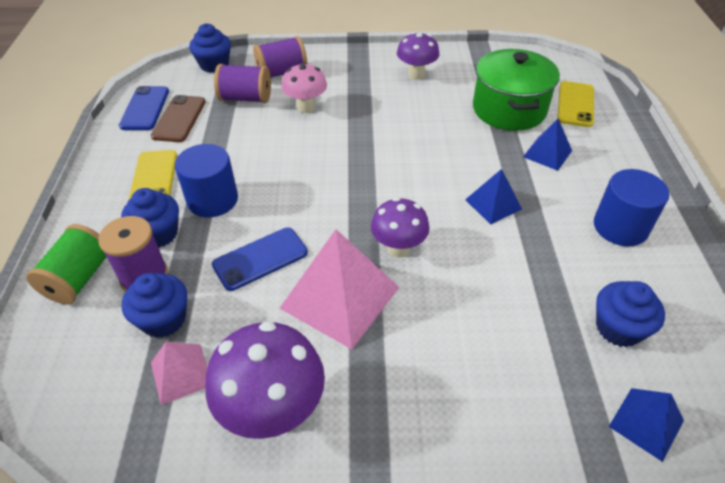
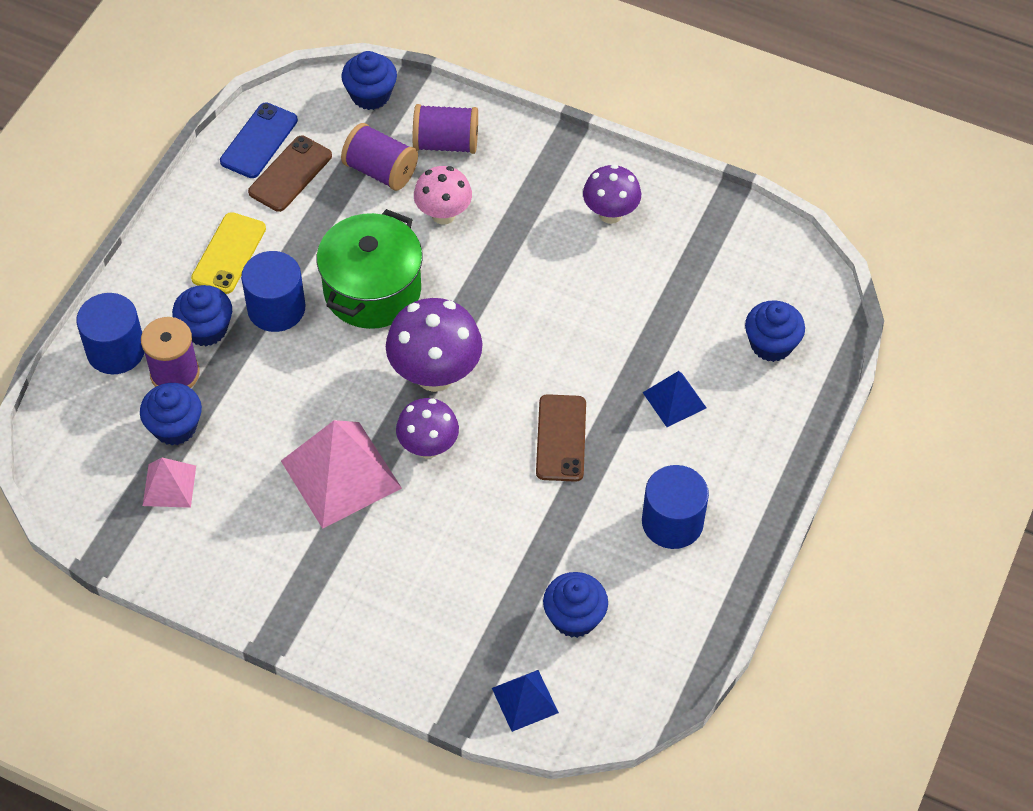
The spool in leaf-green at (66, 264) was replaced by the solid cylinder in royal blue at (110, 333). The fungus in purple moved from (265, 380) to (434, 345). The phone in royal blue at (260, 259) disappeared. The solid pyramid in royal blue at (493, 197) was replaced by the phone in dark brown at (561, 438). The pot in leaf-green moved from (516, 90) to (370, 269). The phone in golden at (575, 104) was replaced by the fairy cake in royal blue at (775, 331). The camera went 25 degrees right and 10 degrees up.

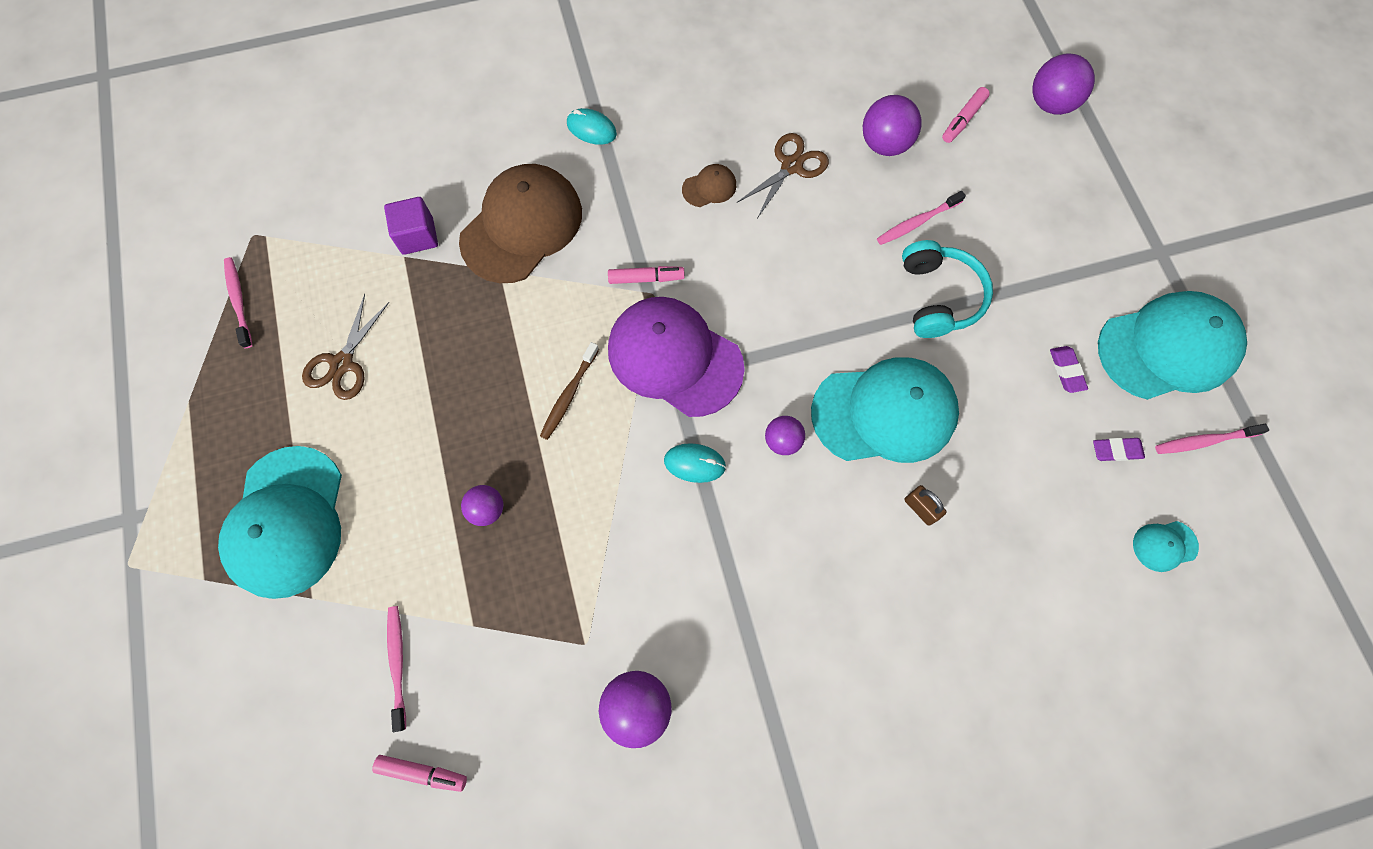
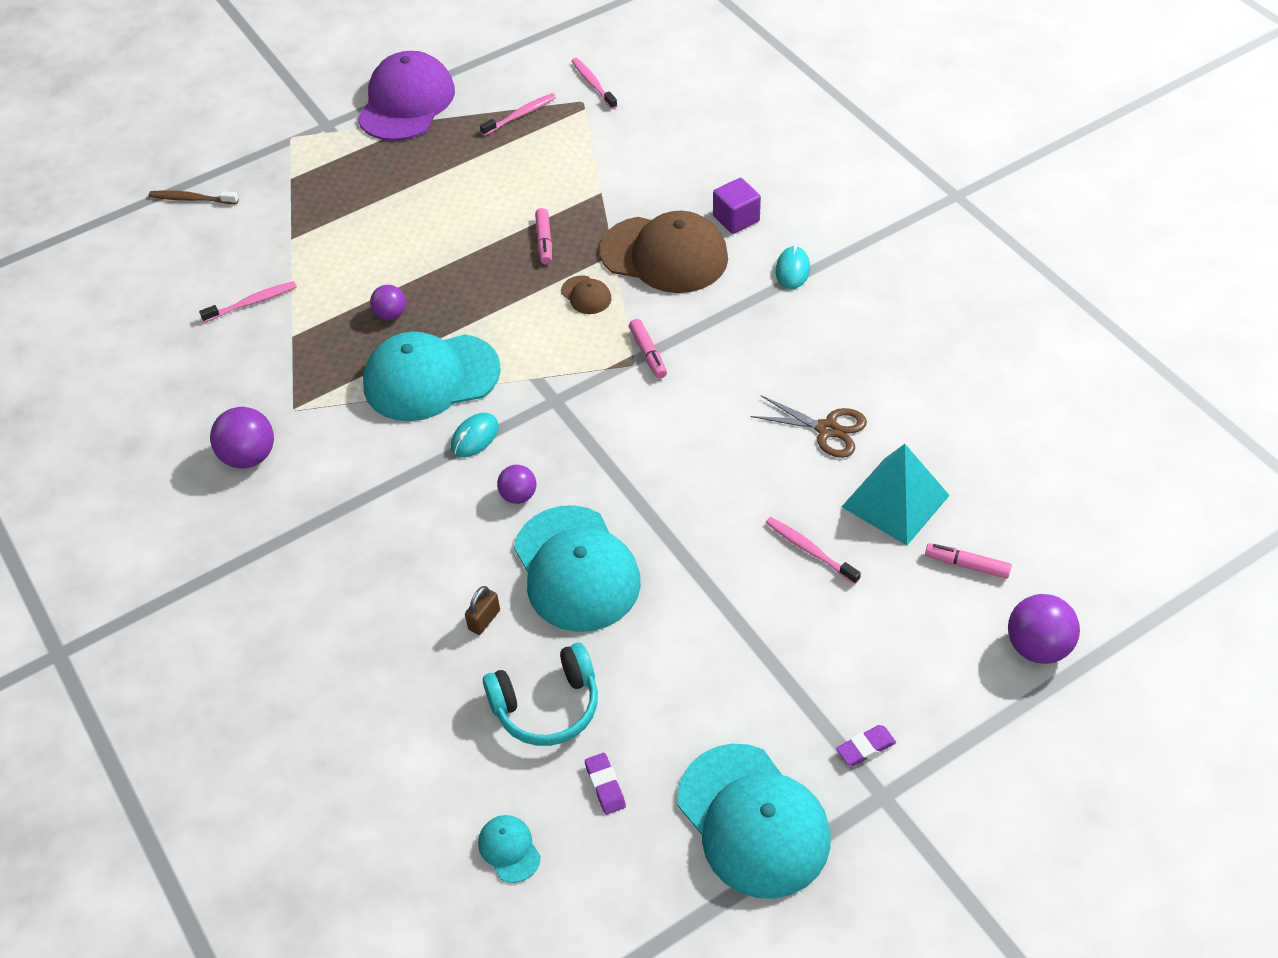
The peaked cap in aqua moved from (280, 522) to (432, 376). The shears in dark brown at (345, 347) disappeared. The felt pen in rose-pink moved from (419, 773) to (543, 236). The solid cube in purple moved from (411, 226) to (737, 206). The dental brush in dark brown moved from (569, 391) to (194, 197). The peaked cap in purple moved from (676, 357) to (406, 96). The computer mouse in aqua at (695, 463) turned 45 degrees clockwise. The peaked cap in dark brown moved from (709, 185) to (586, 294). The sphere in purple at (892, 125) was replaced by the solid pyramid in aqua at (896, 494). The headset in aqua moved from (947, 289) to (540, 694). The pencil eraser in purple moved from (1069, 369) to (866, 745). The dental brush in rose-pink moved from (1212, 439) to (594, 83). The camera went 75 degrees right and 20 degrees down.

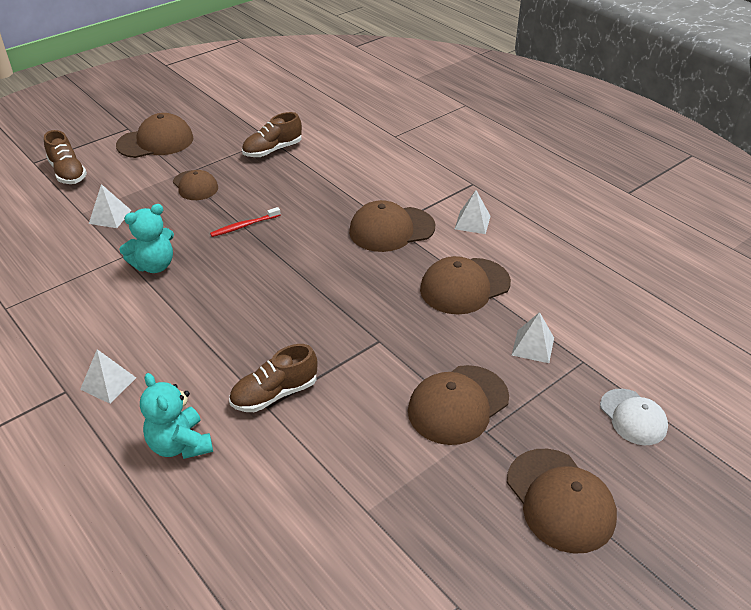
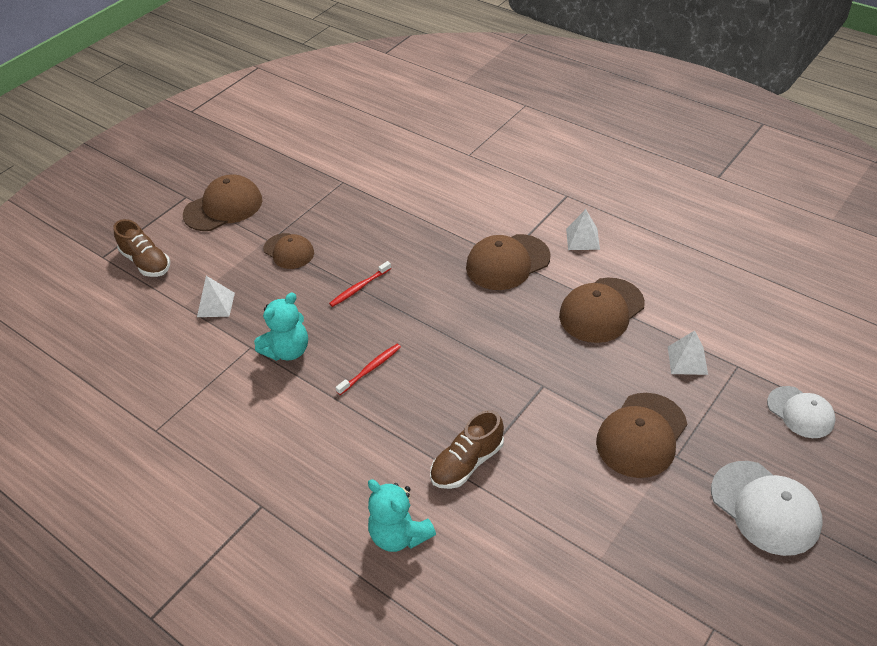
The solid pyramid in snow-white at (108, 376) disappeared. The shoe in dark brown at (272, 134) disappeared. The peaked cap in dark brown at (562, 501) became the peaked cap in snow-white at (767, 508). The dental brush in crimson at (368, 369) appeared. The camera went 10 degrees left and 5 degrees up.

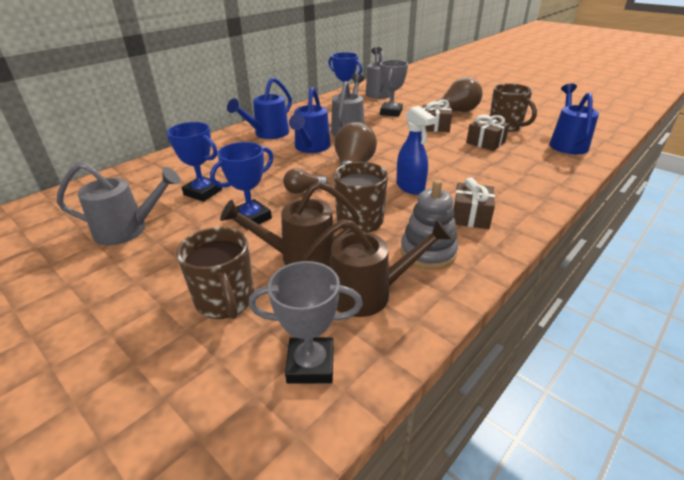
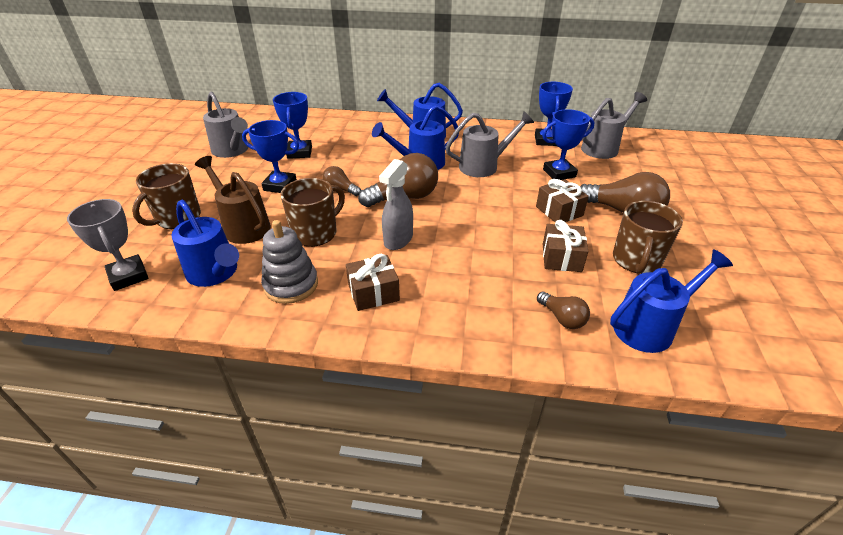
The watering can in dark brown at (377, 268) became the watering can in royal blue at (205, 243). The trophy in ash-grey at (394, 88) became the trophy in royal blue at (568, 144). The spray bottle in royal blue at (416, 150) became the spray bottle in ash-grey at (396, 204). The bulb in dark brown at (563, 310) appeared. The camera went 55 degrees right and 5 degrees up.

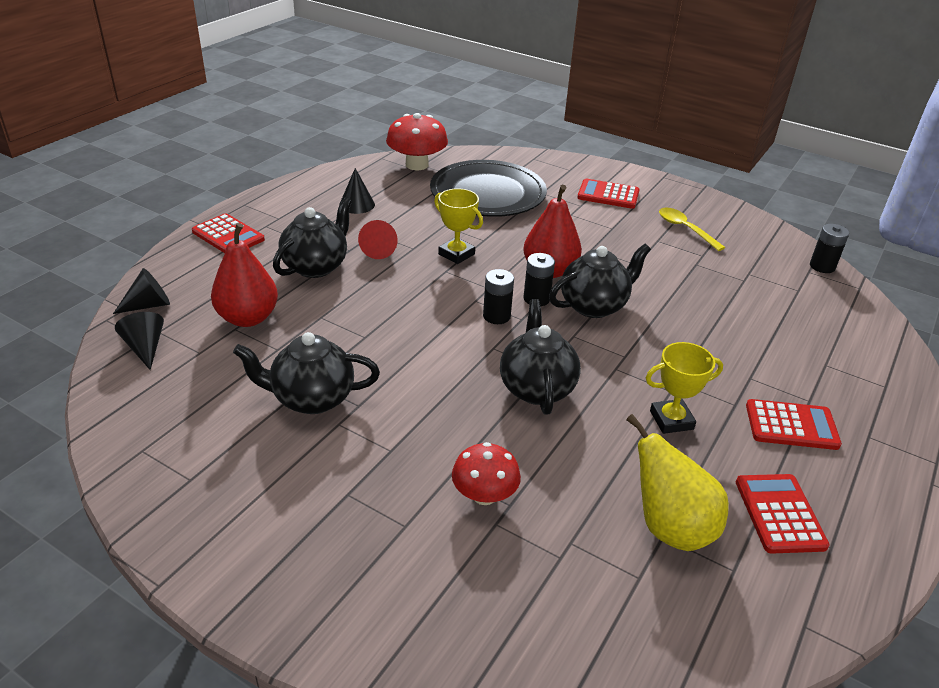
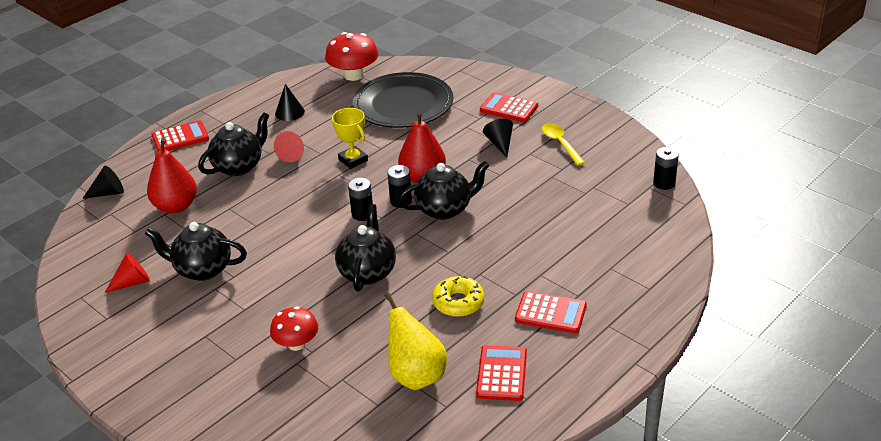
The cone shape in jet-black moved from (139, 341) to (498, 138). The pocket calculator in crimson at (228, 233) turned 75 degrees counterclockwise. The trophy in golden at (684, 388) was replaced by the glazed donut in golden at (458, 296). The cone shape in crimson at (127, 273) appeared. The camera went 15 degrees right and 0 degrees up.

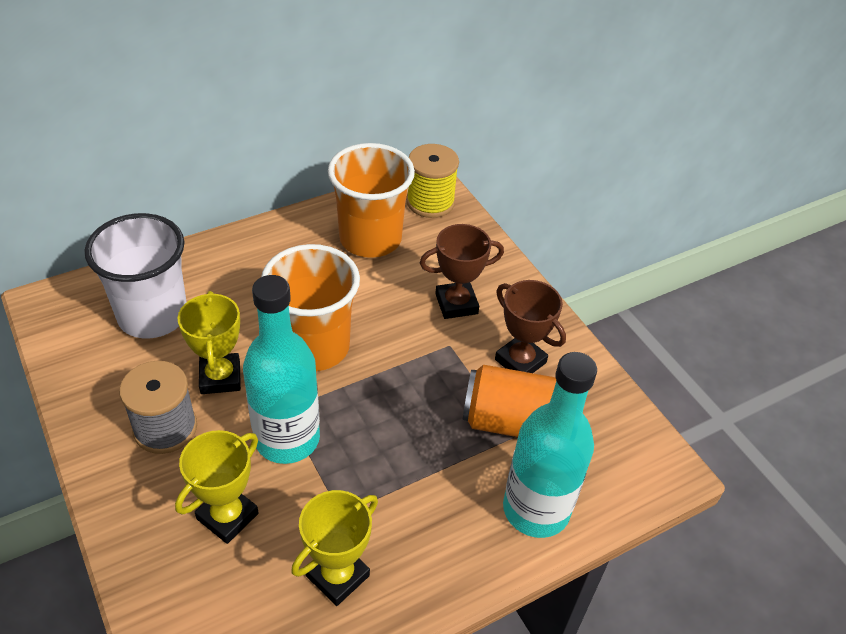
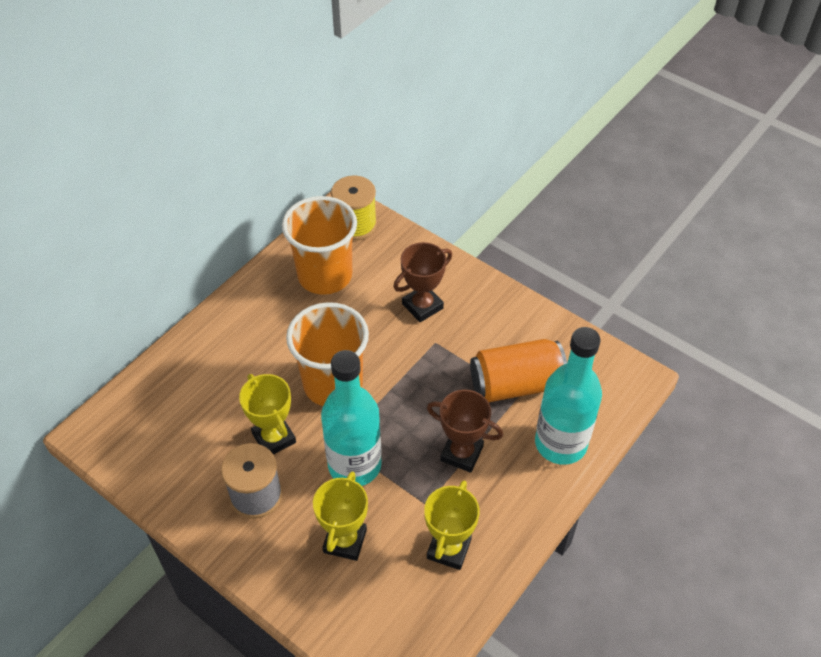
The cup in snow-white at (136, 276) disappeared. The trophy in dark brown moved from (530, 326) to (465, 431). The camera went 20 degrees left and 5 degrees up.

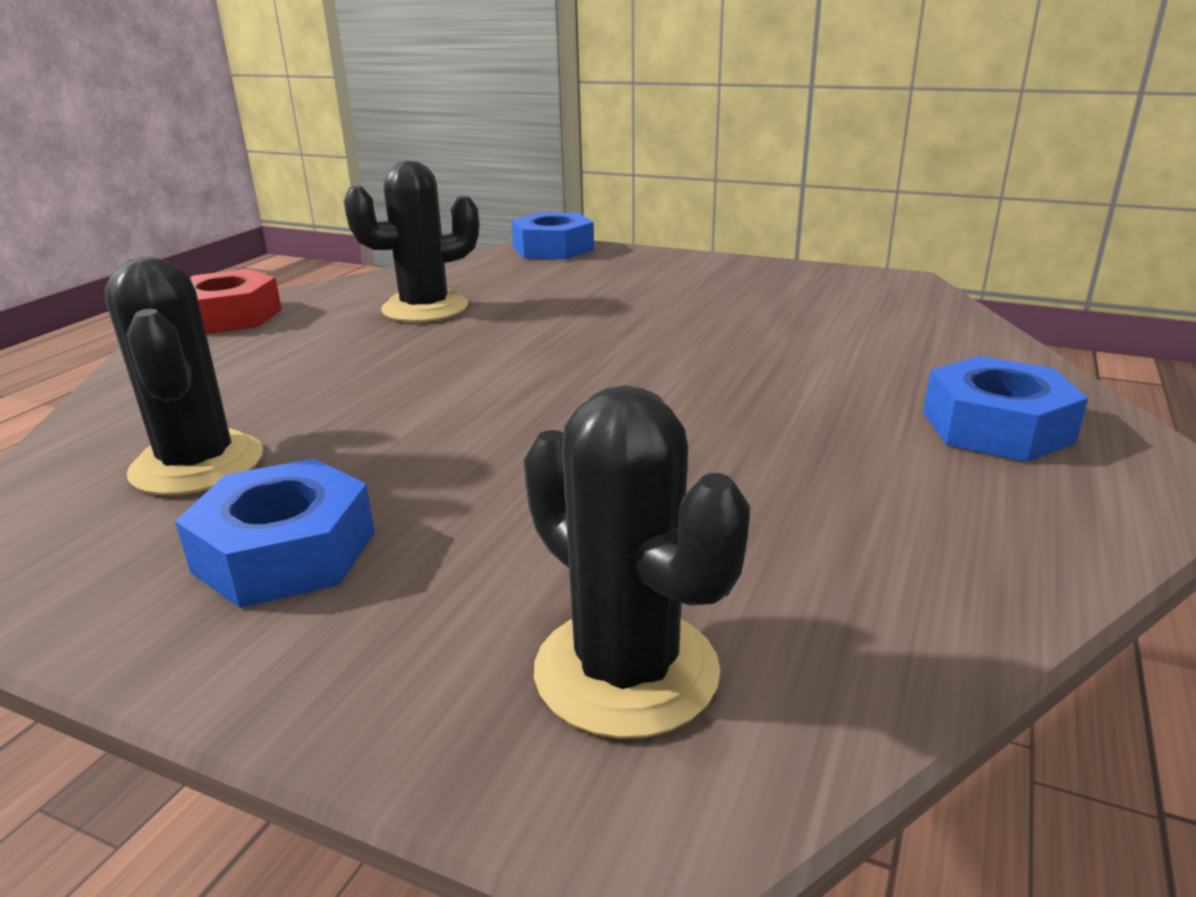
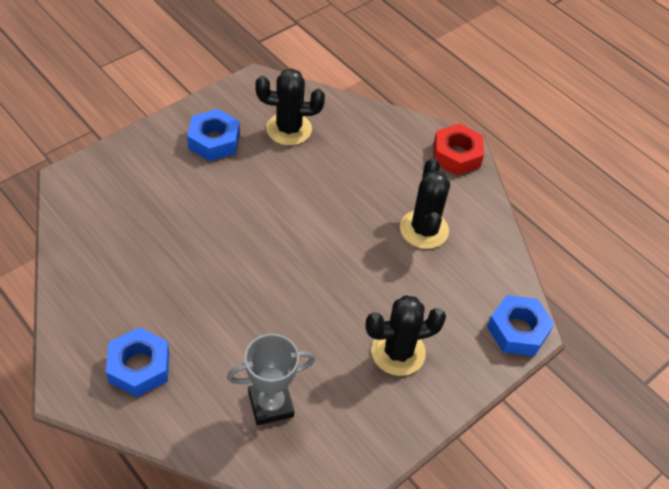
The cactus in jet-black moved from (637, 562) to (405, 335). The trophy in ash-grey at (271, 379) appeared. The camera went 110 degrees right and 25 degrees up.

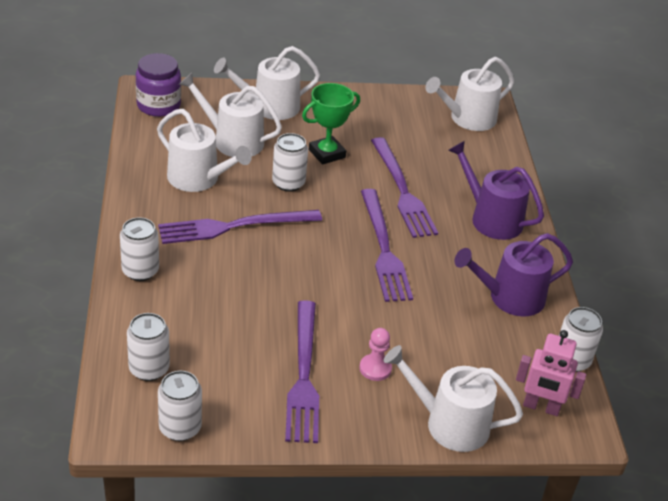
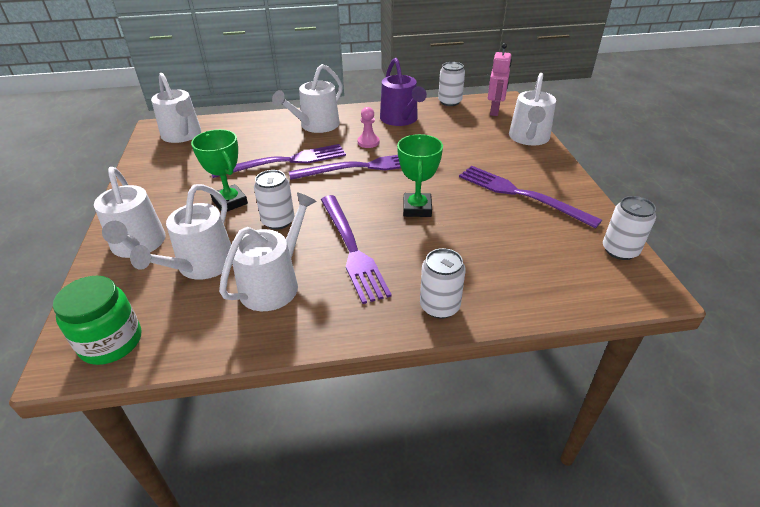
The tin in snow-white at (148, 347) disappeared. The jar in purple at (158, 85) became the jar in leaf-green at (97, 320). The table fork in purple at (302, 371) turned 135 degrees counterclockwise. The game pawn in rose-pink moved from (375, 354) to (368, 127). The watering can in purple at (496, 190) became the watering can in snow-white at (307, 98). The trophy in leaf-green at (420, 175) appeared. The camera went 90 degrees left and 0 degrees up.

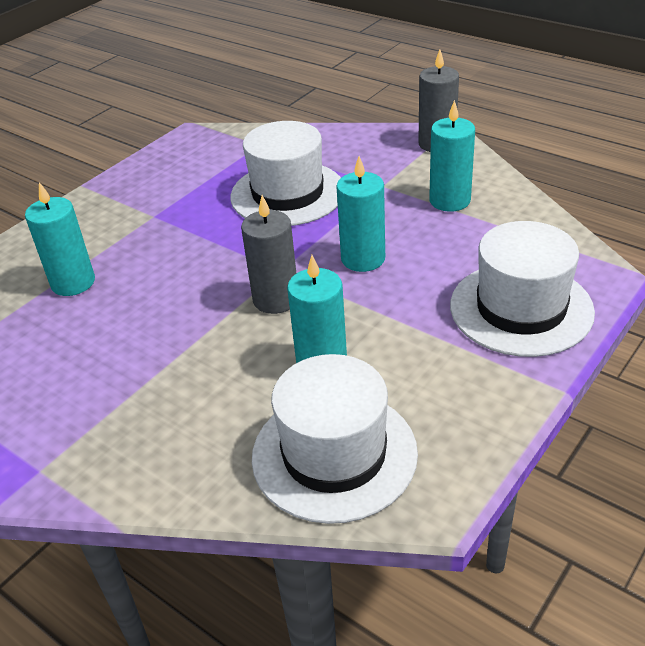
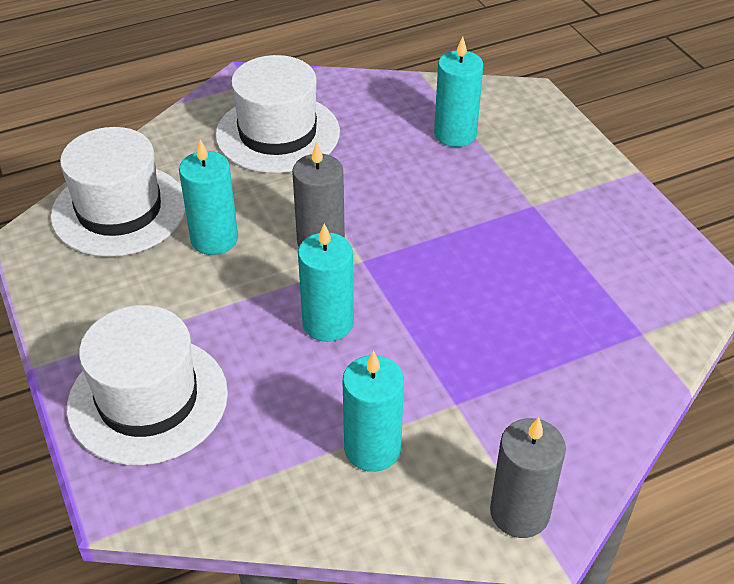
The top hat in snow-white moved from (286, 173) to (277, 114). The camera went 115 degrees right and 5 degrees up.

